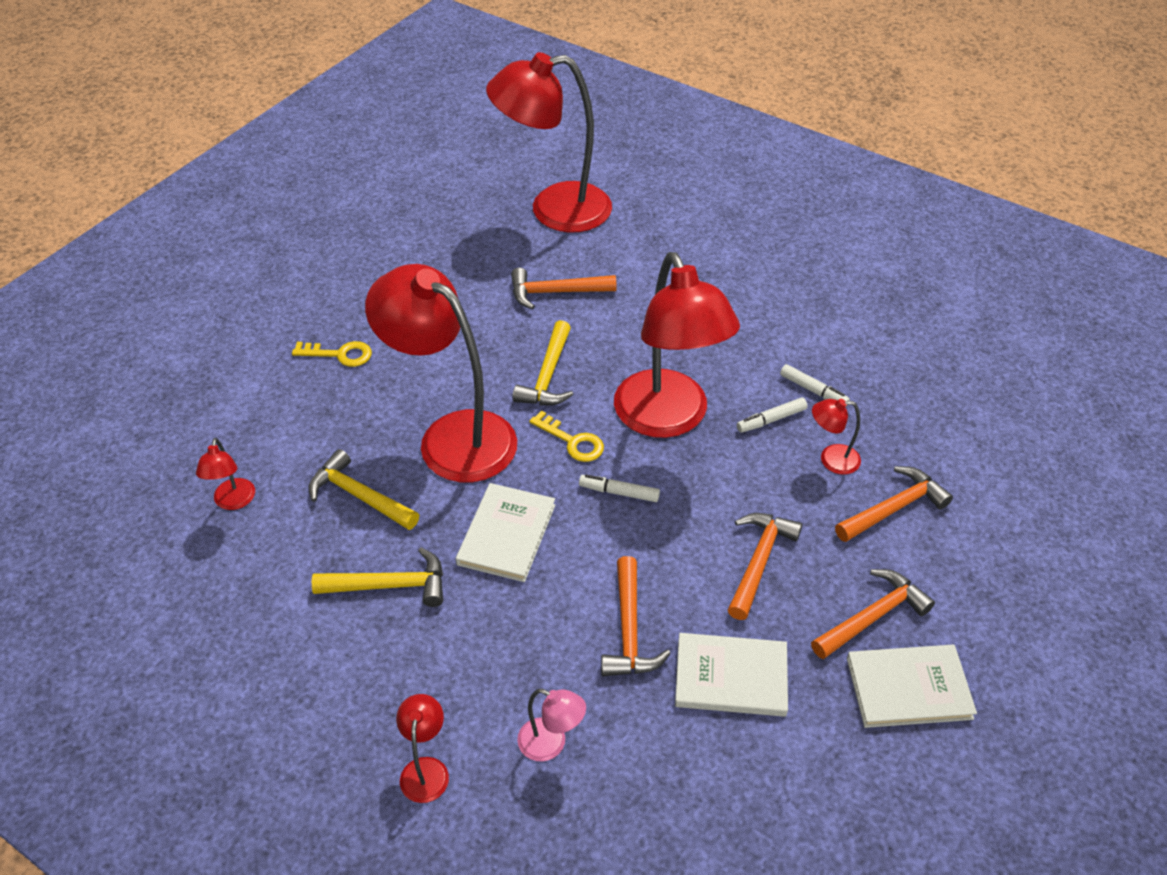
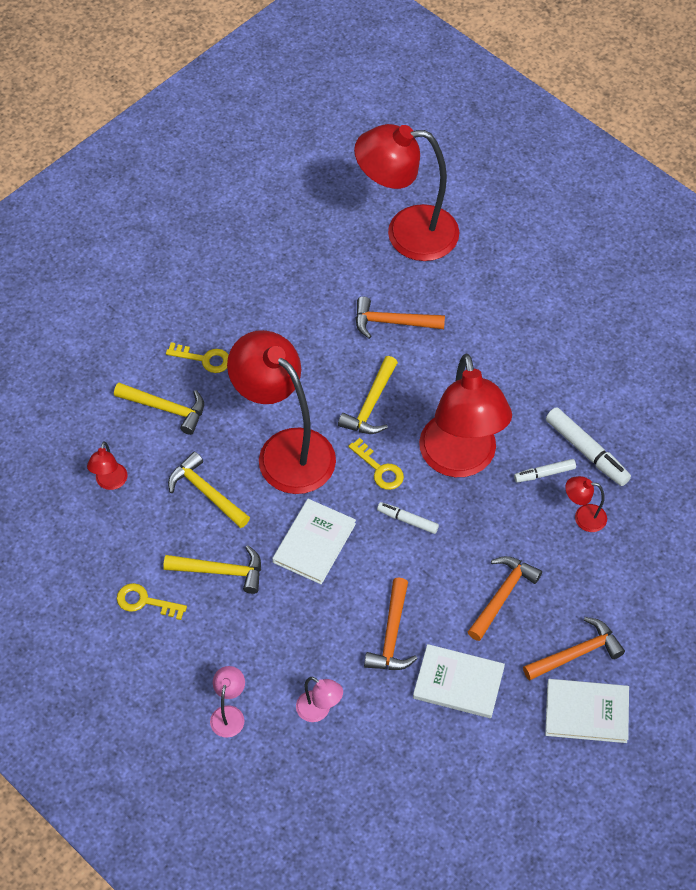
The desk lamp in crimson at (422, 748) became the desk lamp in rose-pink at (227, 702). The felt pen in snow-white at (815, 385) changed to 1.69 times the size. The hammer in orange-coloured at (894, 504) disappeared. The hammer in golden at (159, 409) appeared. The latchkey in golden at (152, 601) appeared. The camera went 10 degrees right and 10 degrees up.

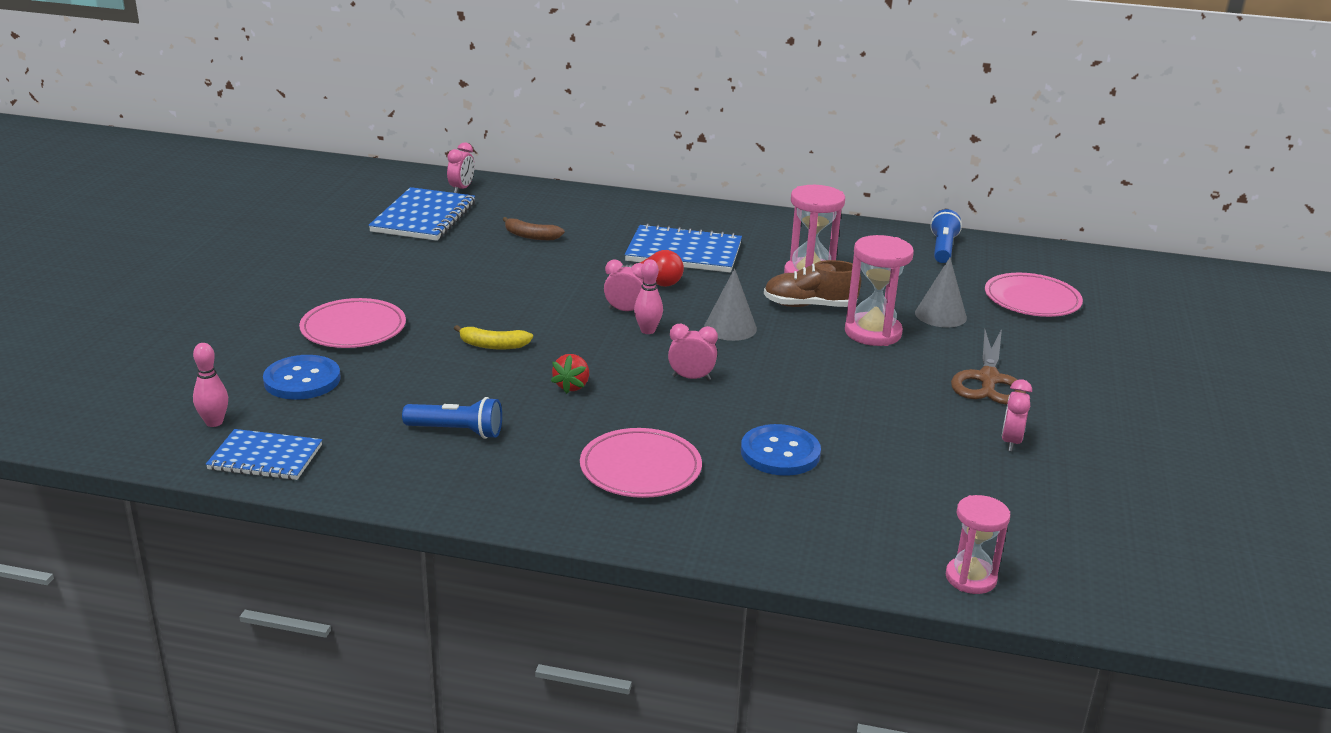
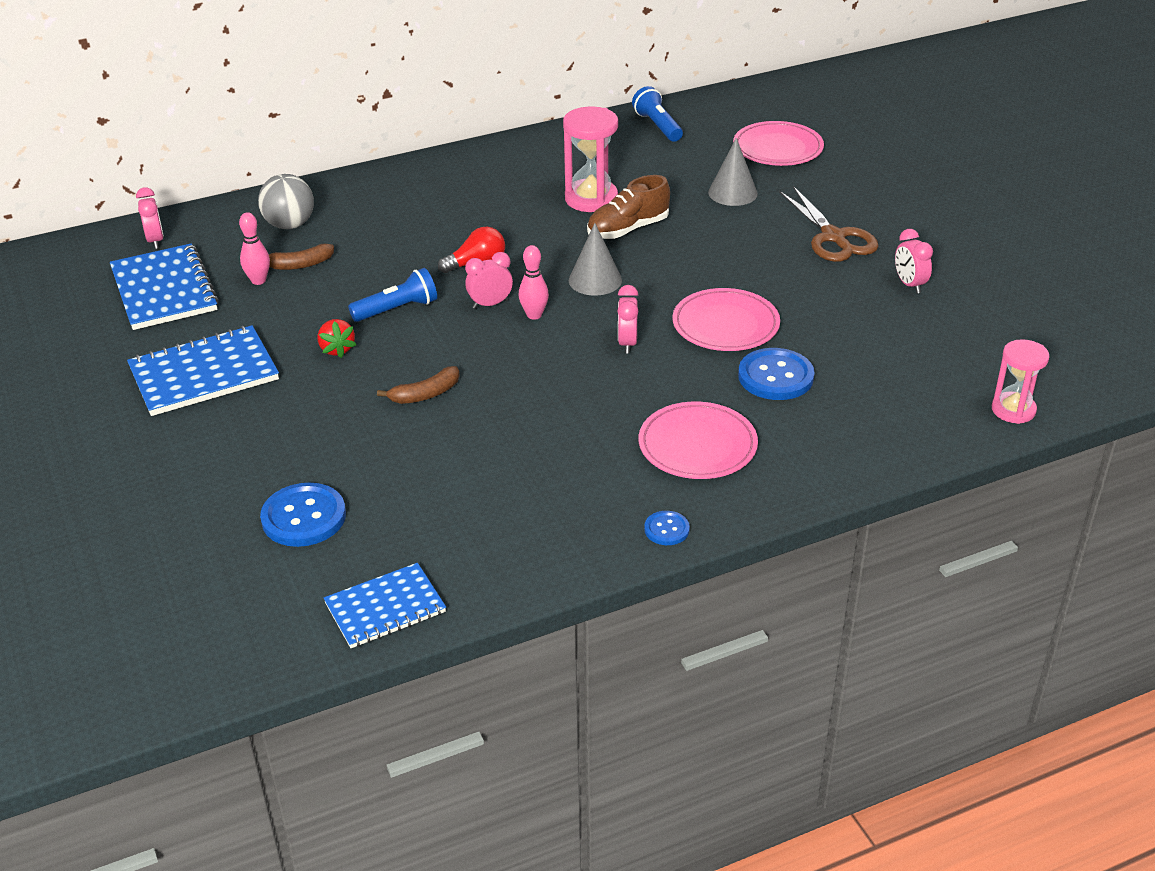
The tenpin in rose-pink moved from (210, 385) to (254, 248). The dinner plate in rose-pink moved from (352, 323) to (726, 319). The pocket torch in royal blue moved from (452, 418) to (392, 295). The banana in golden at (493, 337) became the banana in dark brown at (418, 385). The berry in crimson moved from (570, 374) to (336, 338). The exercise book in royal blue moved from (683, 248) to (203, 370). The clock in rose-pink at (693, 352) turned 60 degrees counterclockwise. The sand timer in rose-pink at (879, 290) disappeared. The sphere in ash-grey at (286, 201) appeared. The button in royal blue at (667, 528) appeared. The camera went 35 degrees left and 10 degrees up.

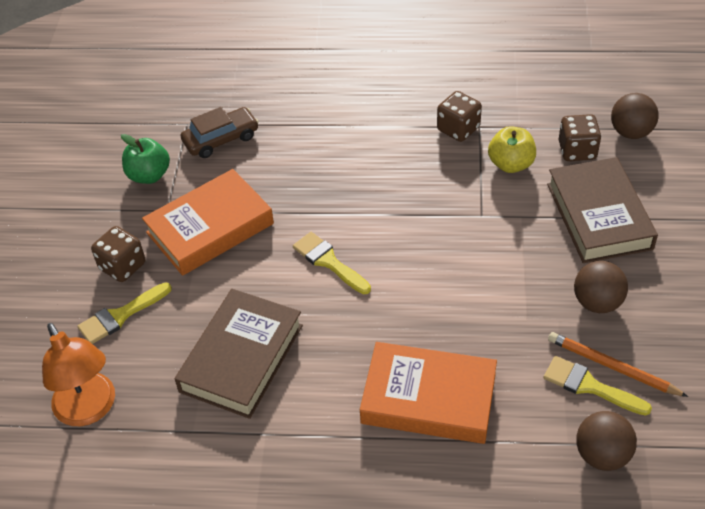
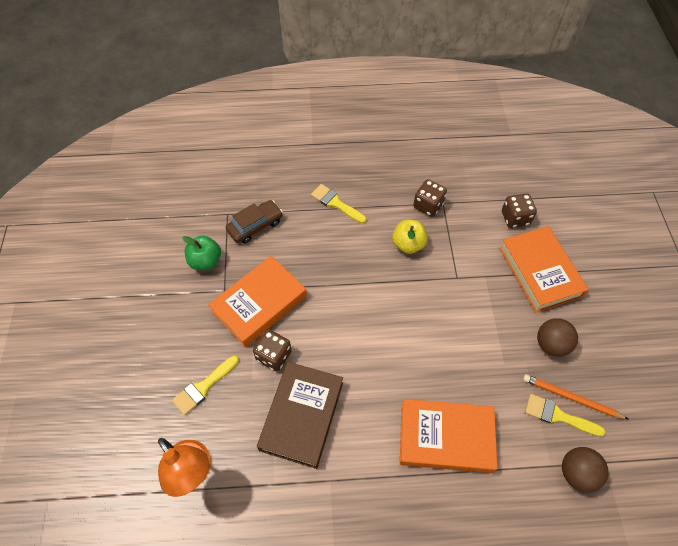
The dice in dark brown moved from (118, 254) to (272, 350). The paintbrush in golden moved from (332, 263) to (338, 204). The apple in golden moved from (512, 149) to (410, 237). The hardback in dark brown at (602, 210) became the hardback in orange-coloured at (544, 269). The sphere in dark brown at (635, 116) disappeared. The camera went 10 degrees left and 10 degrees up.

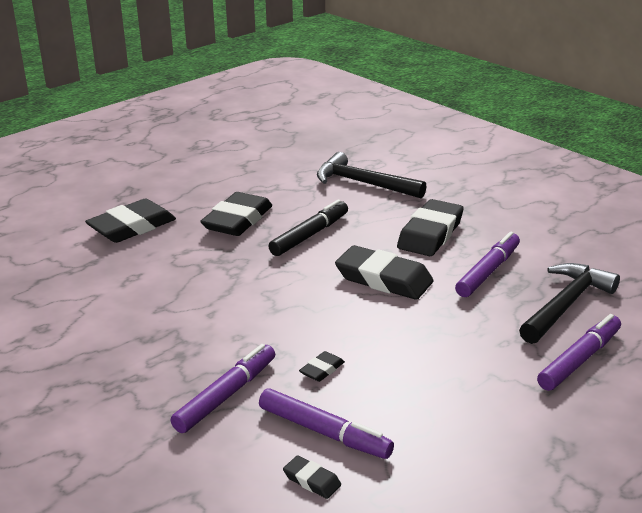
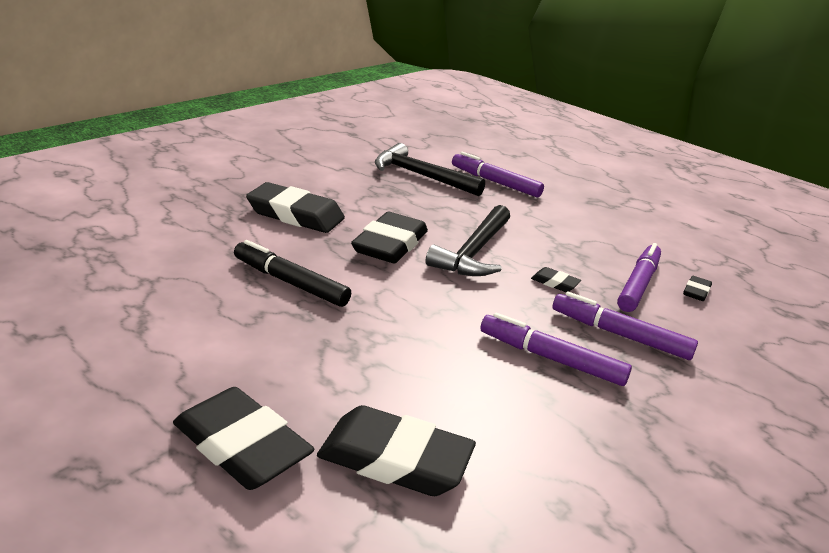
The pencil eraser in jet-black moved from (236, 214) to (396, 450). The hammer in jet-black moved from (372, 175) to (467, 240). The felt pen in purple moved from (487, 264) to (556, 349). The camera went 100 degrees left and 0 degrees up.

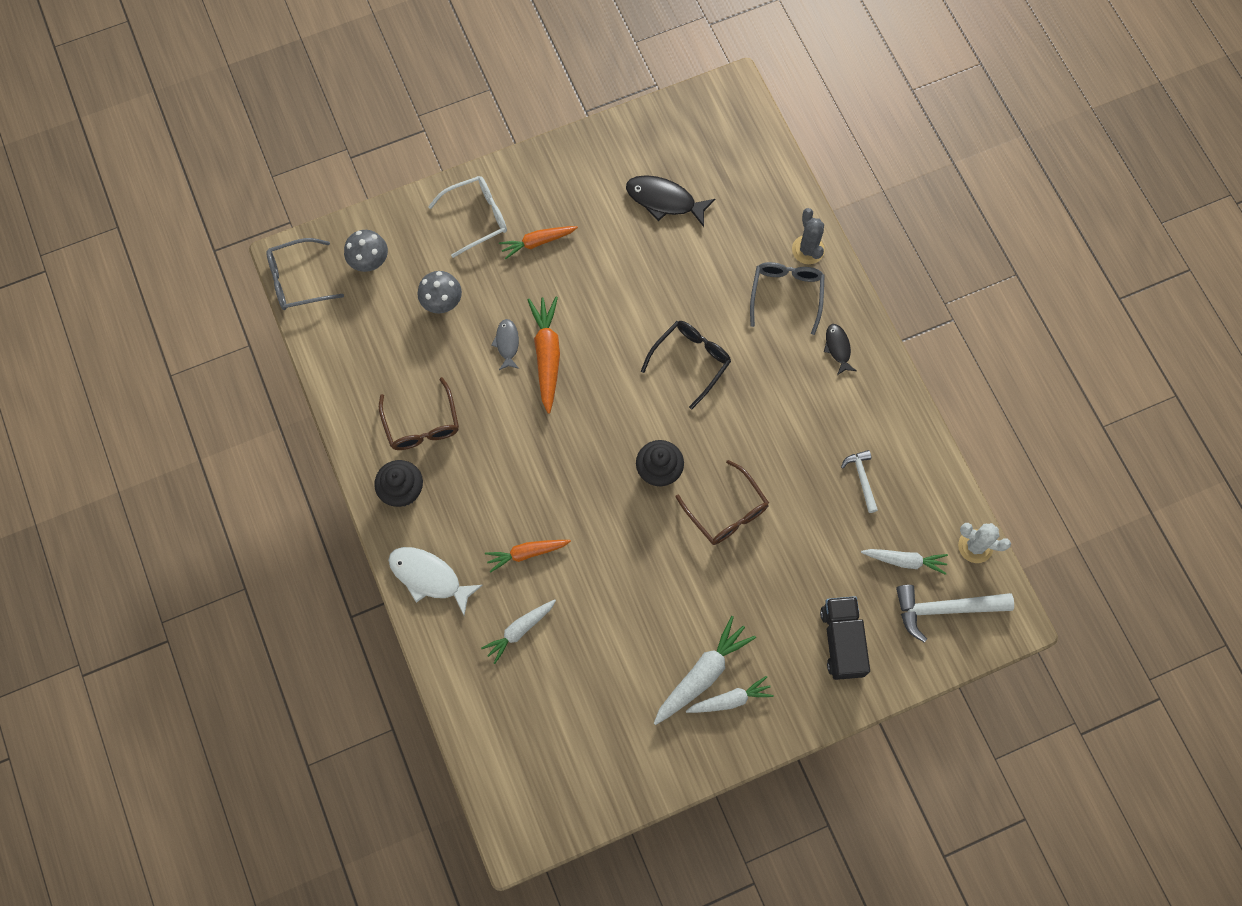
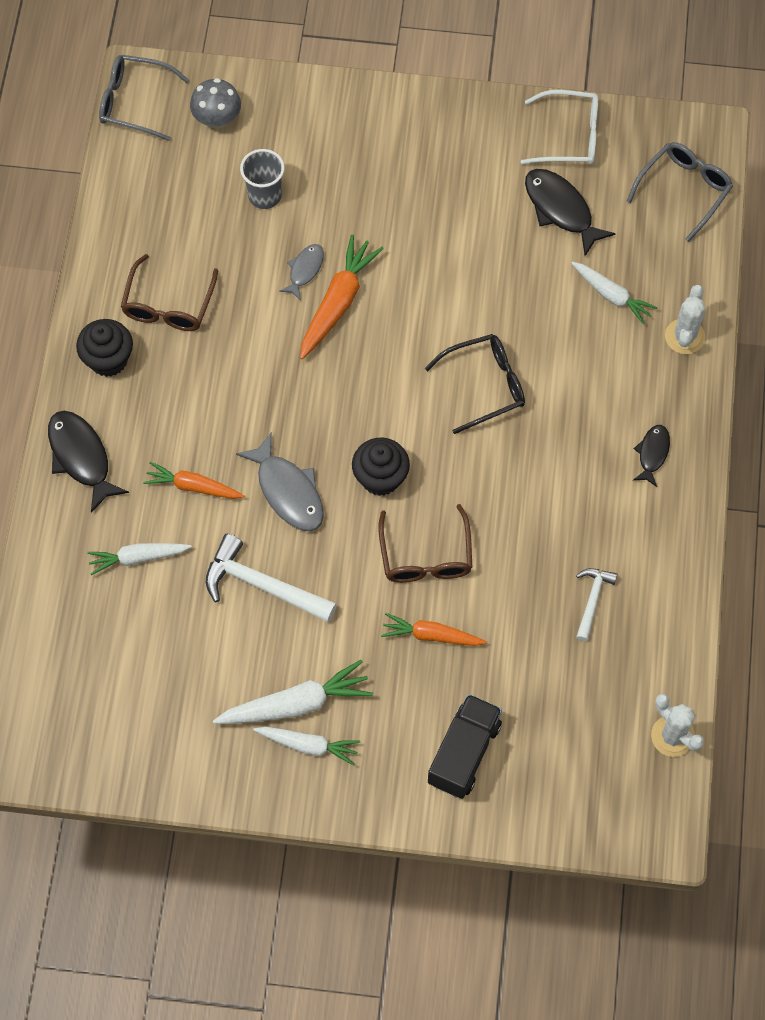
The fish figure in snow-white at (435, 581) became the fish figure in jet-black at (88, 462). The fungus in ash-grey at (439, 292) was replaced by the cup in ash-grey at (262, 179). The spectacles in snow-white moved from (467, 217) to (559, 127). The toy carrot in orange-coloured moved from (538, 243) to (434, 629). The spectacles in ash-grey moved from (787, 298) to (680, 192). The cactus in ash-grey at (808, 236) became the cactus in snow-white at (685, 319). The toy carrot in snow-white moved from (904, 562) to (614, 293). The hammer in snow-white moved from (955, 613) to (271, 578). The fish figure in ash-grey at (280, 482) appeared. The camera went 30 degrees right and 5 degrees down.

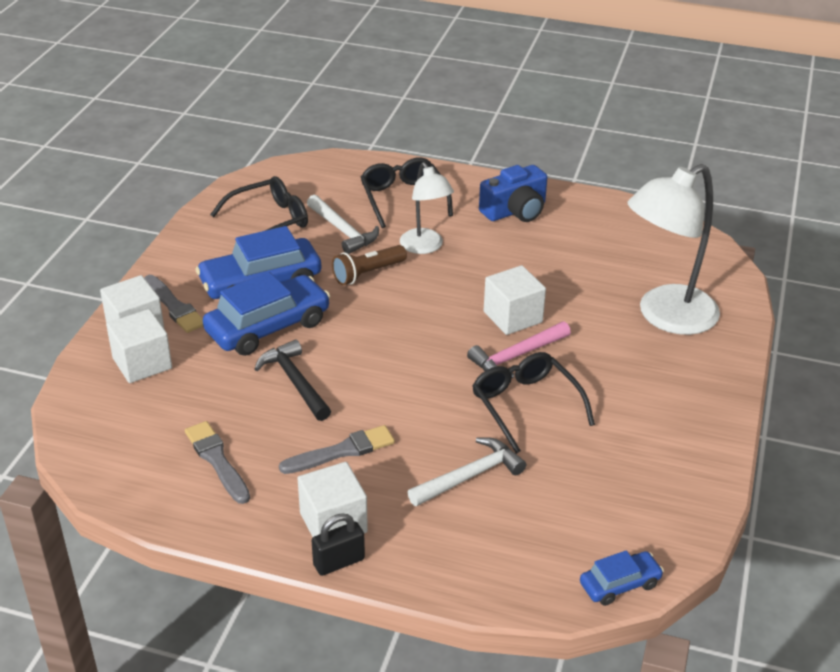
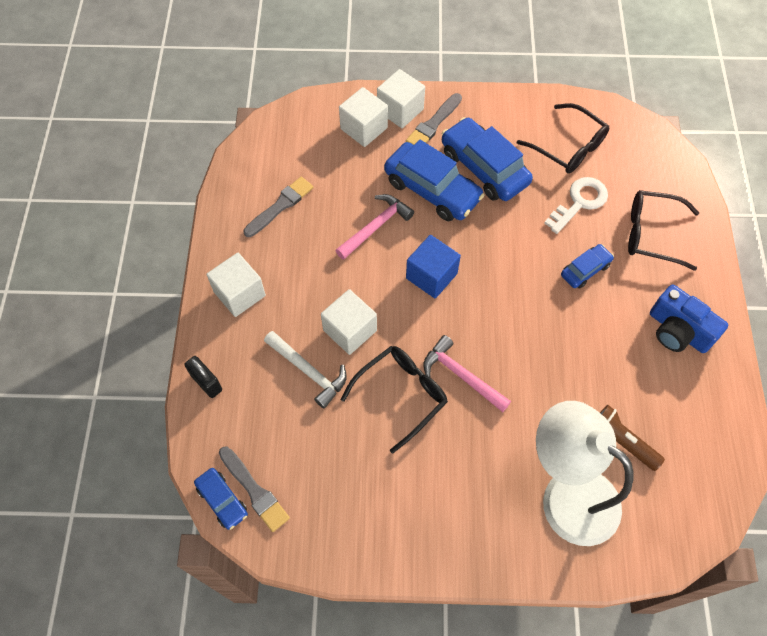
The hammer in jet-black at (293, 380) became the hammer in rose-pink at (374, 227). The paintbrush in ash-grey moved from (337, 449) to (254, 489). The hammer in snow-white at (343, 224) was replaced by the latchkey in snow-white at (576, 205). The padlock in jet-black moved from (338, 544) to (203, 377). The pocket torch in dark brown moved from (369, 265) to (632, 438). The spectacles in jet-black at (407, 192) turned 135 degrees counterclockwise. The desk lamp in snow-white at (427, 208) was replaced by the toy car in royal blue at (587, 266). The solid cube in snow-white moved from (515, 300) to (349, 322). The solid cube in royal blue at (433, 267) appeared. The camera went 75 degrees right and 25 degrees up.

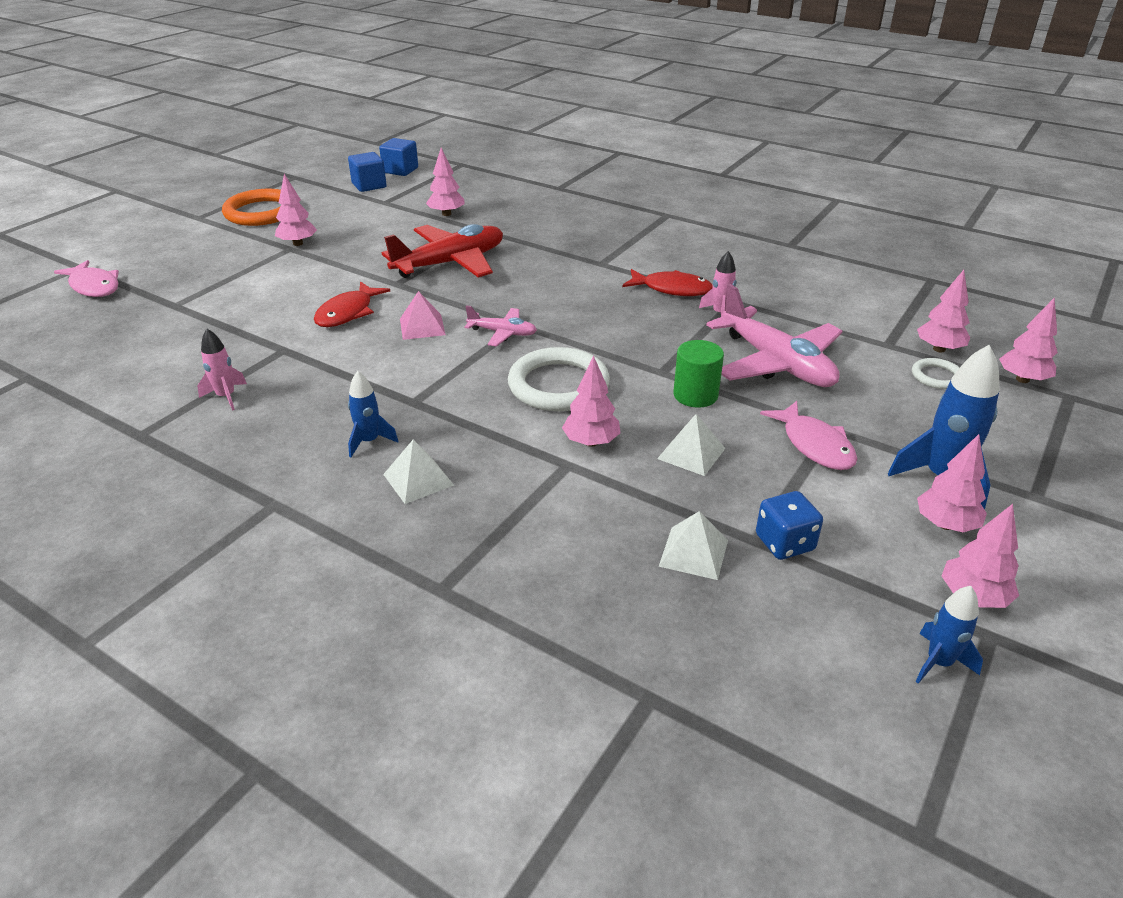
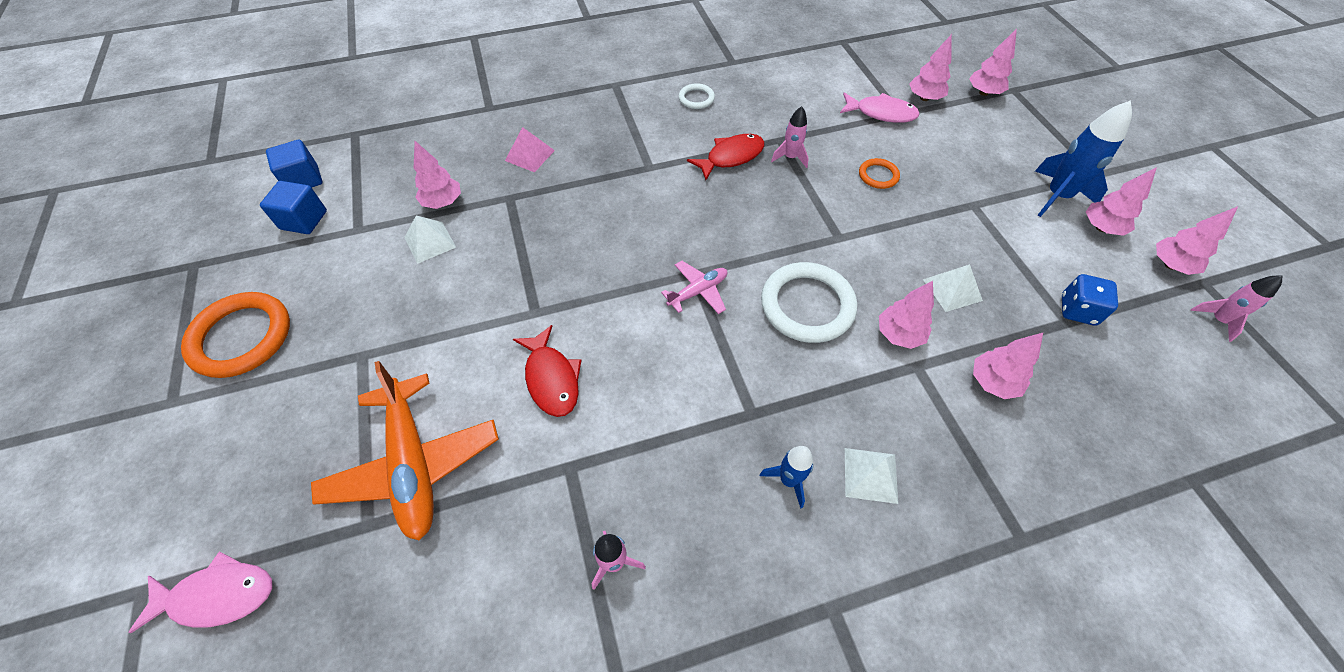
The tree in rose-pink moved from (296, 210) to (1008, 366). The toy plane in crimson at (442, 251) disappeared. The solid pyramid in rose-pink moved from (423, 315) to (530, 150). The solid pyramid in snow-white moved from (693, 545) to (430, 239). The solid cylinder in leaf-green at (698, 374) disappeared. The toy plane in rose-pink at (774, 335) was replaced by the hoop in orange-coloured at (879, 173). The fish figure in rose-pink moved from (808, 435) to (880, 108). The hoop in snow-white moved from (936, 373) to (697, 96). The rocket in royal blue at (949, 635) became the rocket in rose-pink at (1236, 308). The toy plane in orange-coloured at (405, 450) appeared. The camera went 50 degrees left and 20 degrees up.

